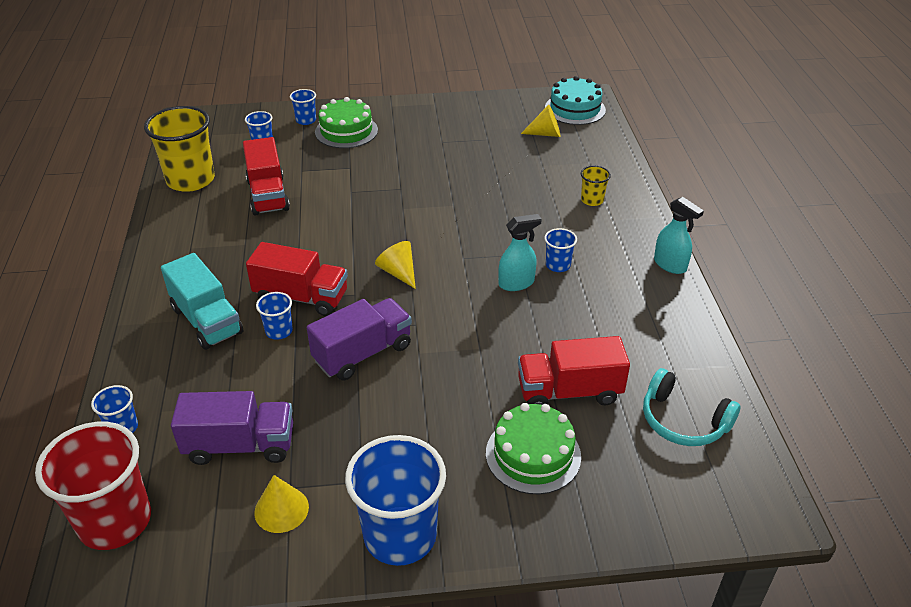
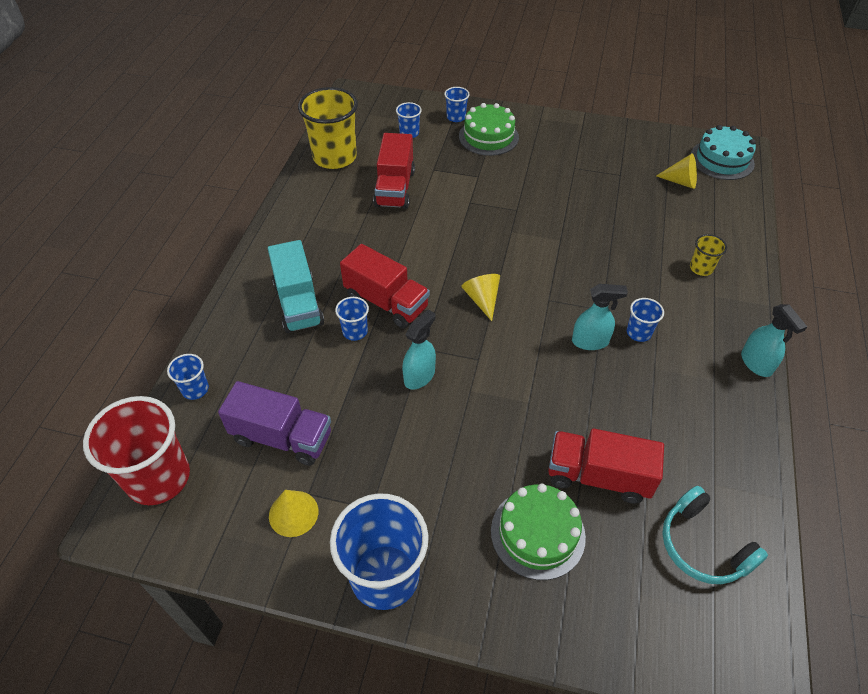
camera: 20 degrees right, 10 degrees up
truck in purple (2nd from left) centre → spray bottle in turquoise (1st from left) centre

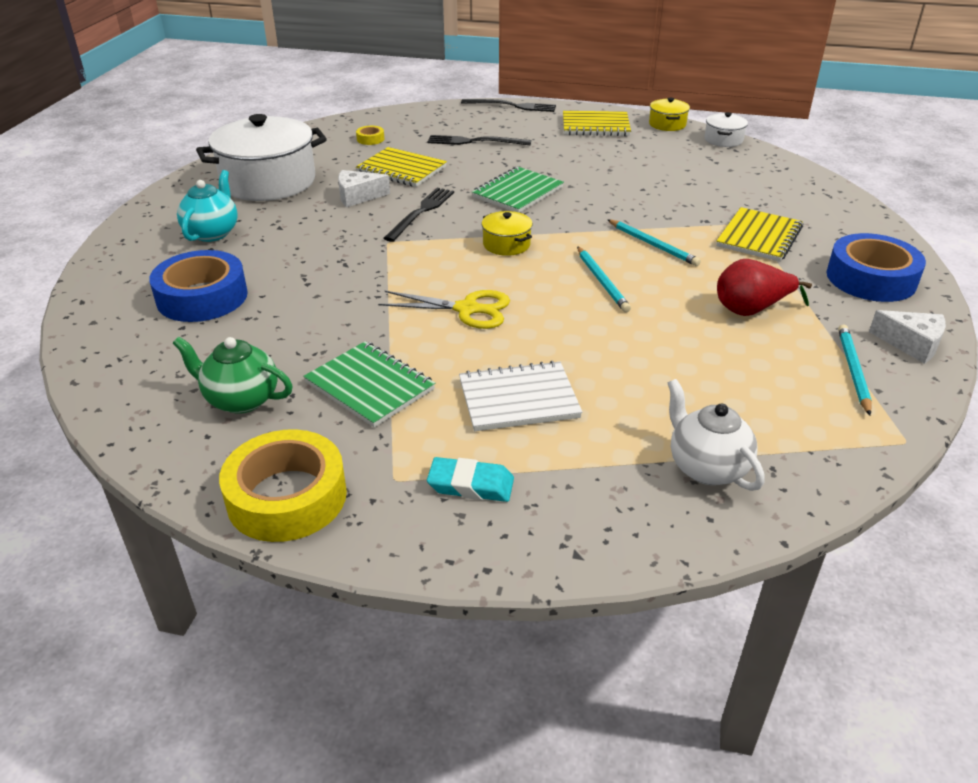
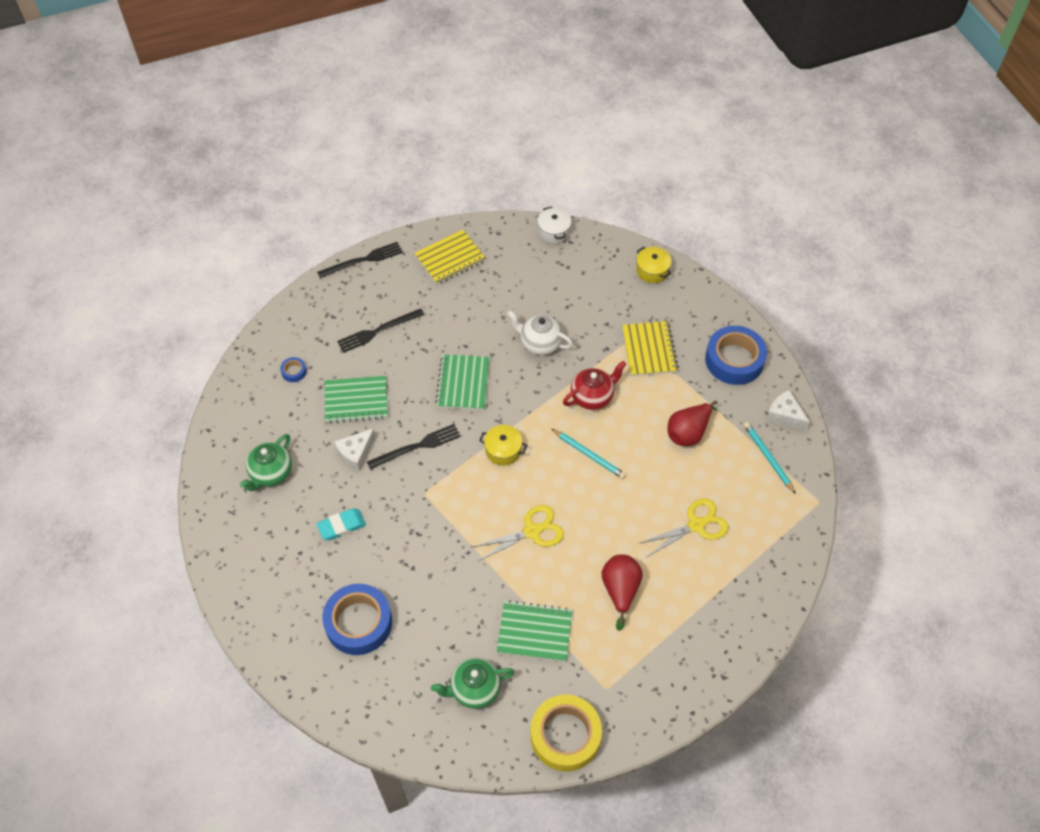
camera: 35 degrees left, 20 degrees up
pot in white (1st from left) top left → teapot in green (1st from left) middle left
tape in yellow (2nd from left) top centre → tape in blue (1st from left) middle left
eraser in turquoise centre → eraser in turquoise middle left, move
notebook in yellow (1st from left) top centre → notebook in green (1st from left) centre
fork in black (1st from left in the first image) top centre → fork in black (3rd from left) centre, 75 degrees clockwise
teapot in white middle right → teapot in white centre, move
pencil in turquoise (2nd from left) top right → teapot in red centre
notebook in white centre → pear in red (1st from left) bottom centre
pot in yellow (2nd from left) top right → pot in yellow (2nd from left) top centre, move
- → scissors in yellow (2nd from left) centre
cheese in white (2nd from left) middle right, 135 degrees counterclockwise
teapot in turquoise top left → -

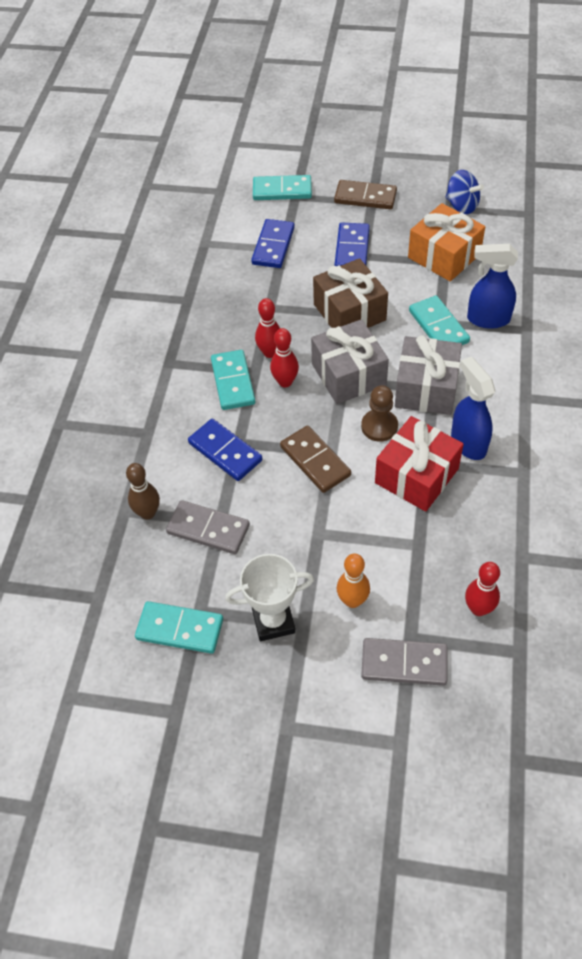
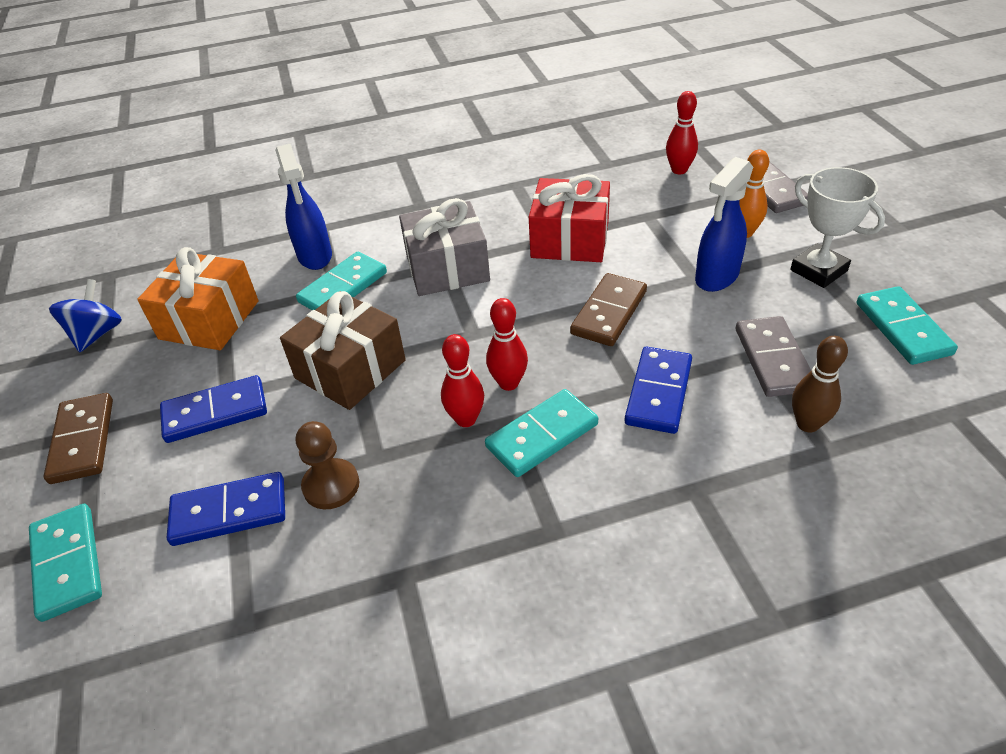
camera: 115 degrees left, 10 degrees down
pawn in brown centre → pawn in brown middle left, move
spray bottle in blue (1st from left in the first image) middle right → spray bottle in blue (2nd from left) top right, move
gift in grey (1st from left) centre → -

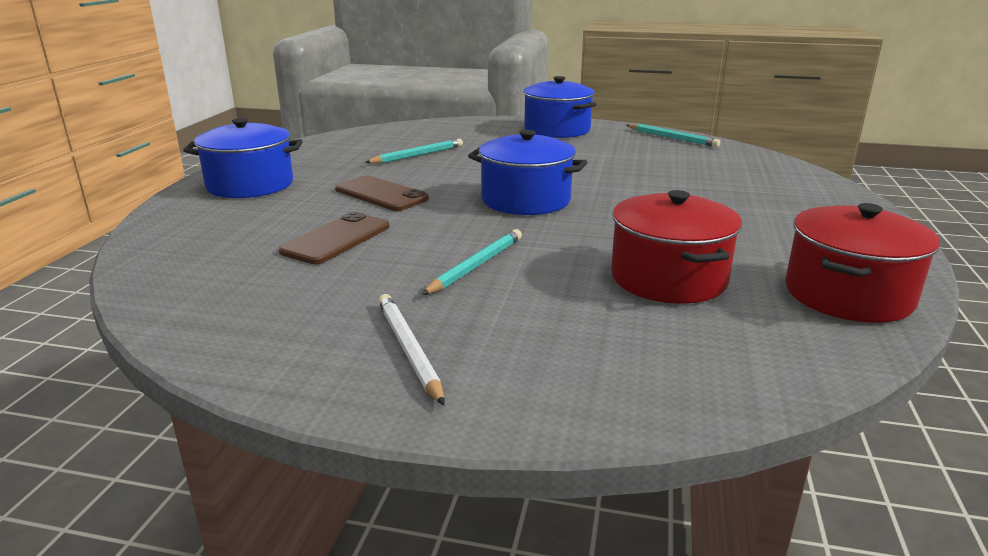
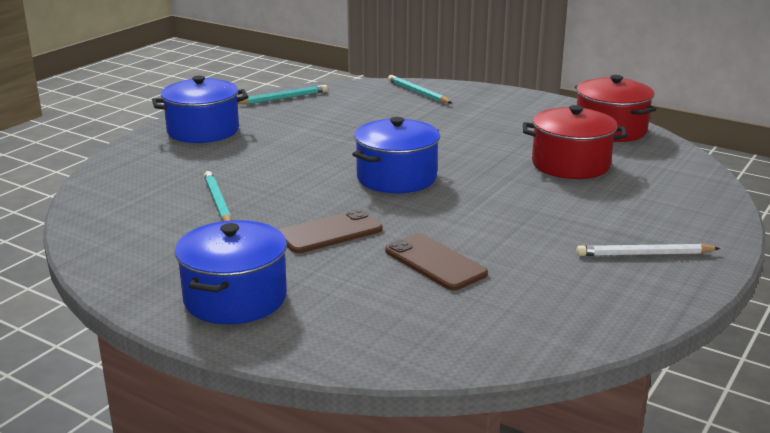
camera: 70 degrees left, 0 degrees up
pencil in turquoise (2nd from left in the first image) centre → pencil in turquoise (3rd from left) top centre, move

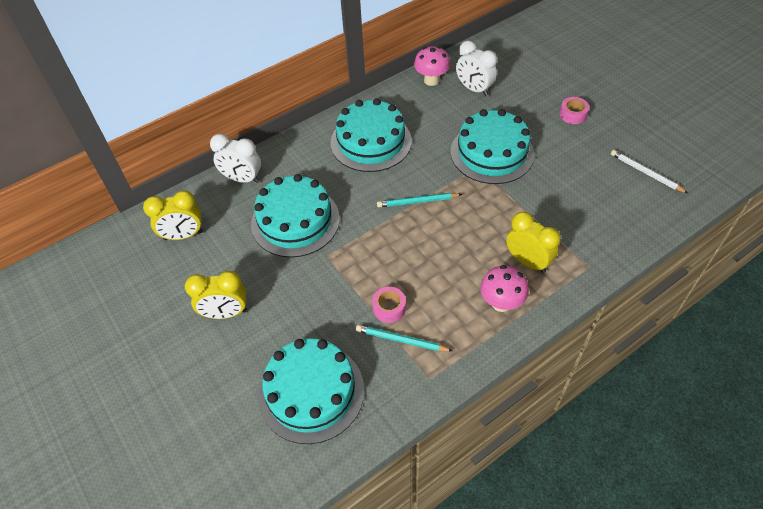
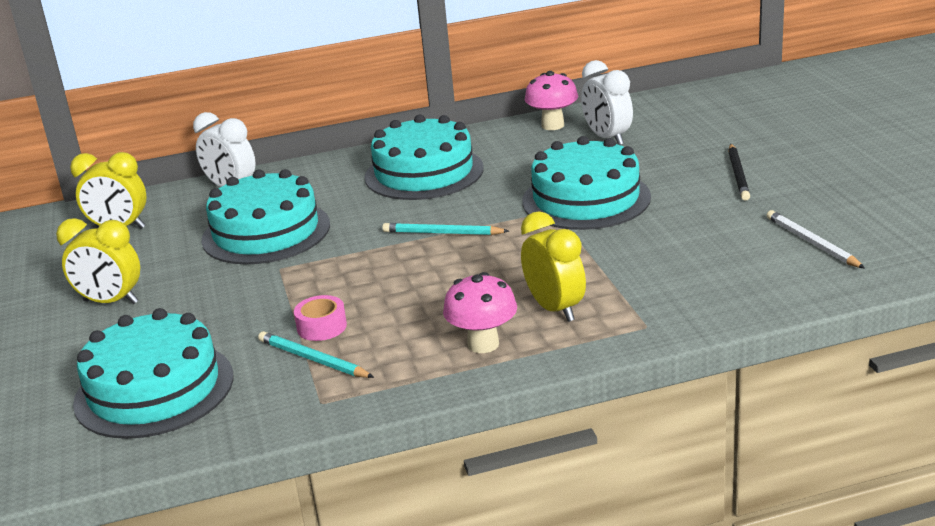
camera: 20 degrees right, 25 degrees down
tape in pink (2nd from left) top right → pencil in black top right

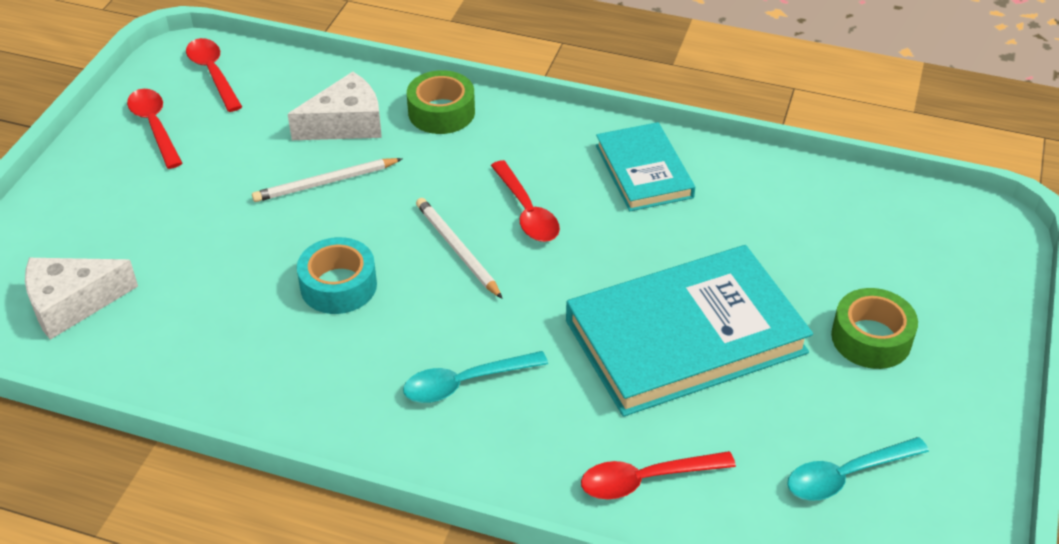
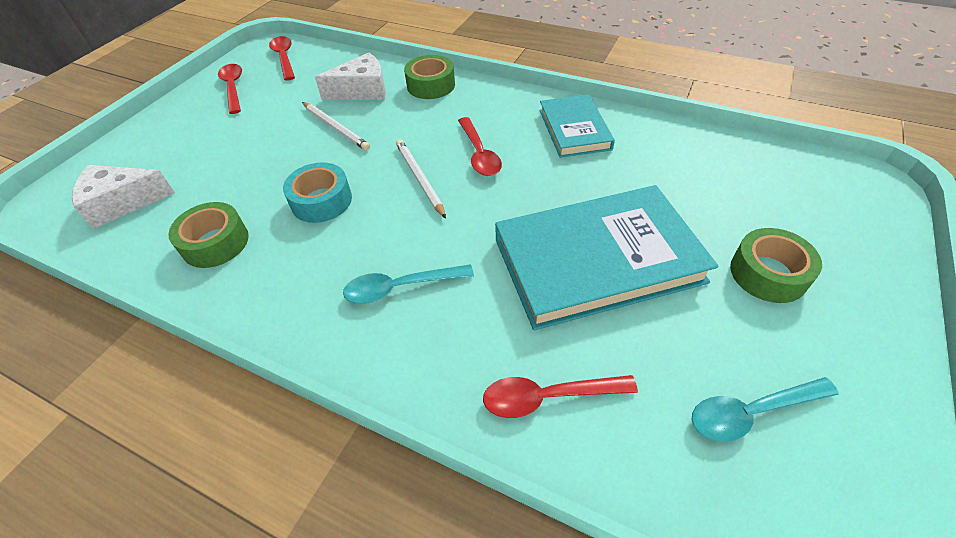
camera: 10 degrees right, 5 degrees up
- → tape in green (1st from left) middle left
pencil in white (1st from left) top left → pencil in white (1st from left) top centre, 120 degrees counterclockwise

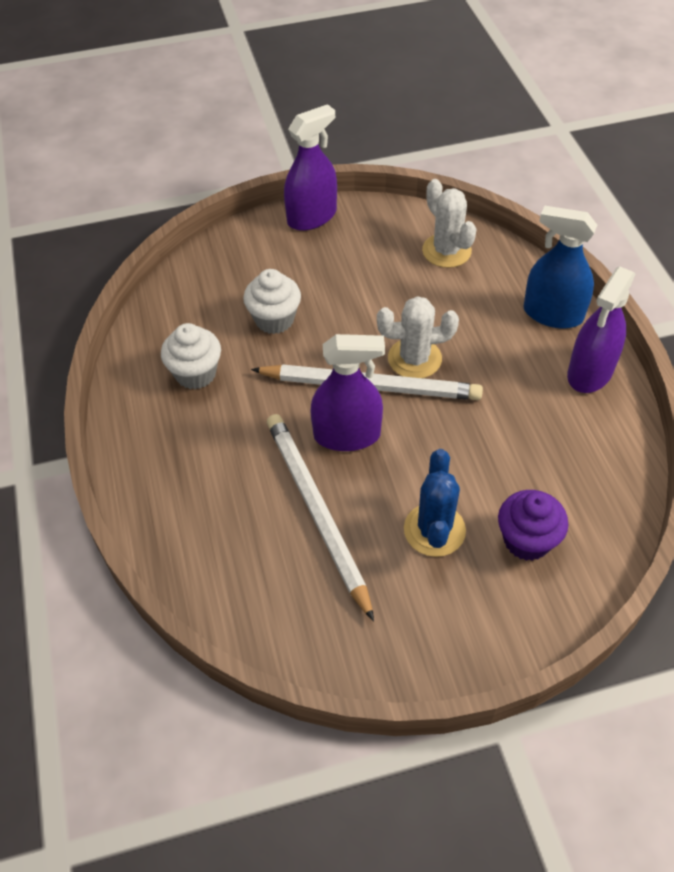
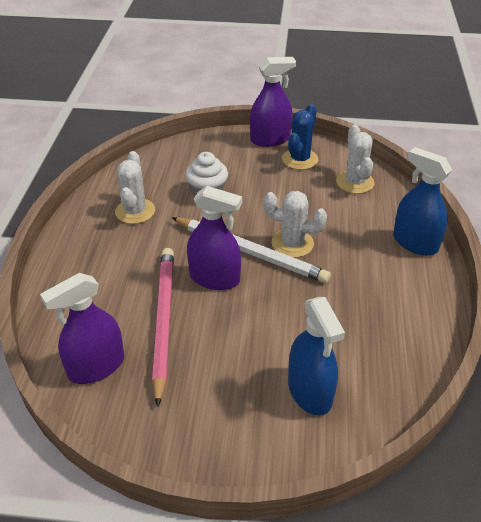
camera: 20 degrees right, 10 degrees down
spray bottle in purple (3rd from left in the first image) middle right → spray bottle in purple (1st from left) middle left, move
cupcake in white (1st from left) middle left → cactus in white (1st from left) middle left
pencil in white (1st from left) centre → pencil in pink centre
cactus in blue centre → cactus in blue top centre, move
cupcake in purple middle right → spray bottle in blue (1st from left) bottom centre

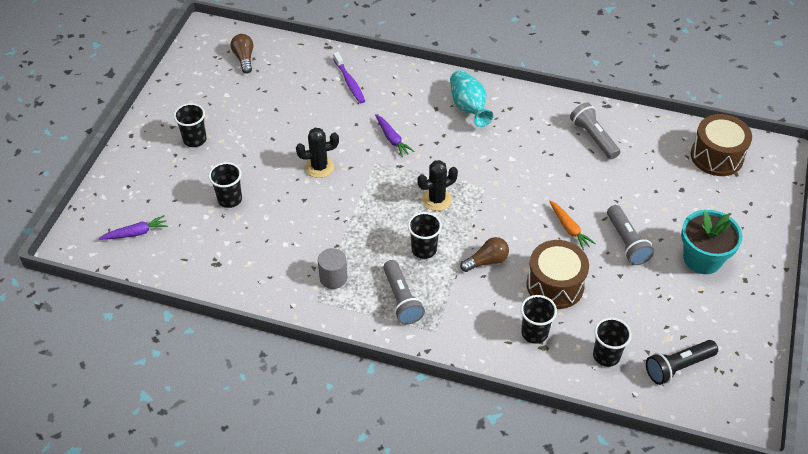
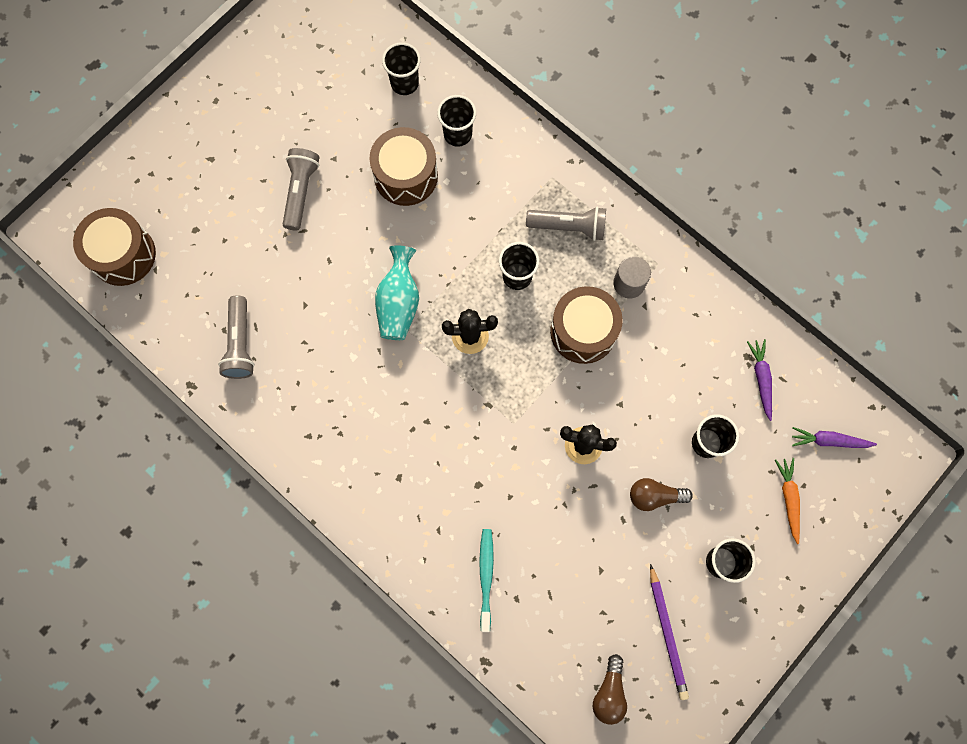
camera: 155 degrees left, 25 degrees up
vase in turquoise top centre → vase in turquoise centre, move
toothbrush in purple top centre → toothbrush in turquoise bottom centre
flashlight in grey (1st from left in the first image) centre → flashlight in grey (3rd from left) top centre, 90 degrees clockwise
- → drum in brown (3rd from left) centre
light bulb in brown (2nd from left) centre → light bulb in brown (2nd from left) middle right, move
- → pencil in purple bottom right
carrot in purple (2nd from left in the first image) top centre → carrot in purple (1st from left) middle right, move
carrot in orange middle right → carrot in orange bottom right, move
flashlight in black bottom right → -
flower pot in turquoise middle right → -

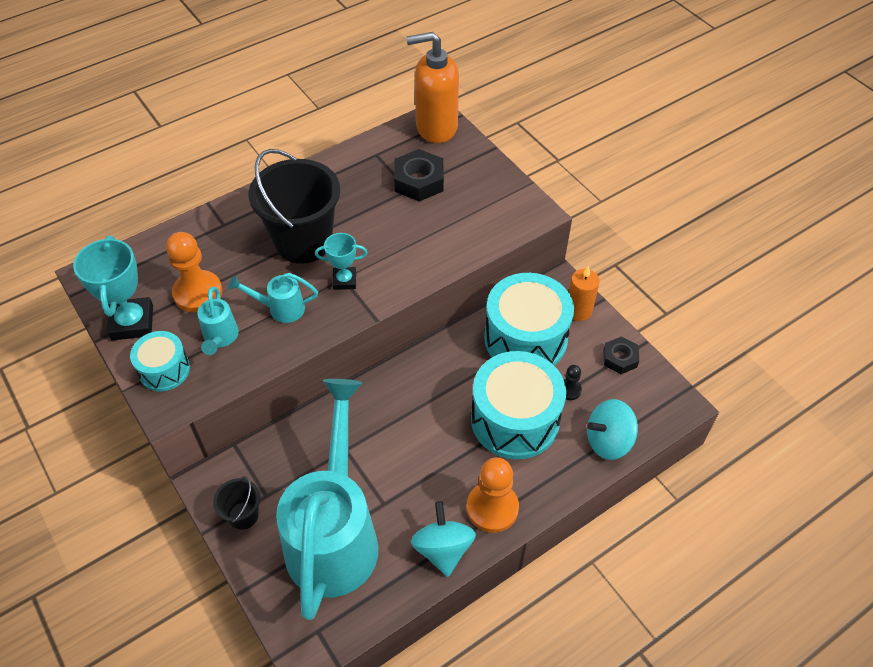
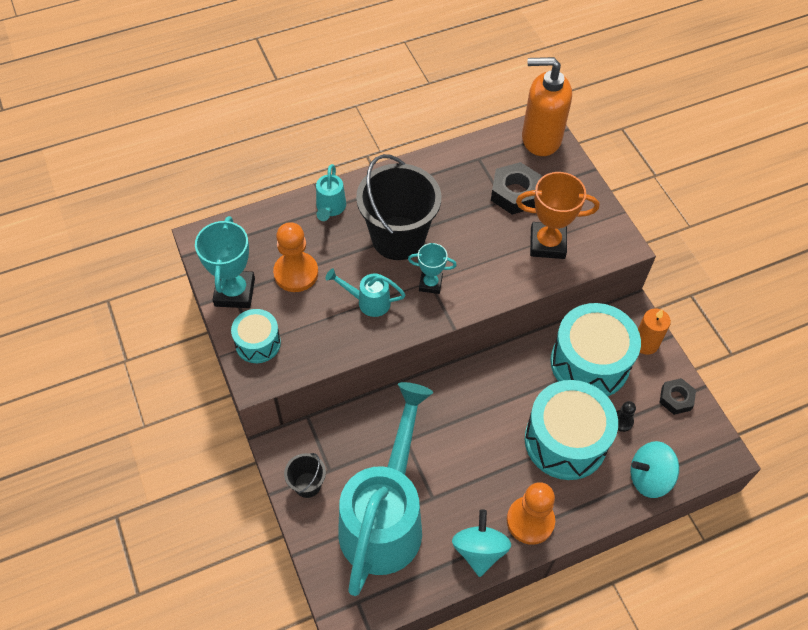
camera: 10 degrees right, 5 degrees up
watering can in turquoise (1st from left) middle left → watering can in turquoise (1st from left) top centre, move
- → trophy in orange middle right

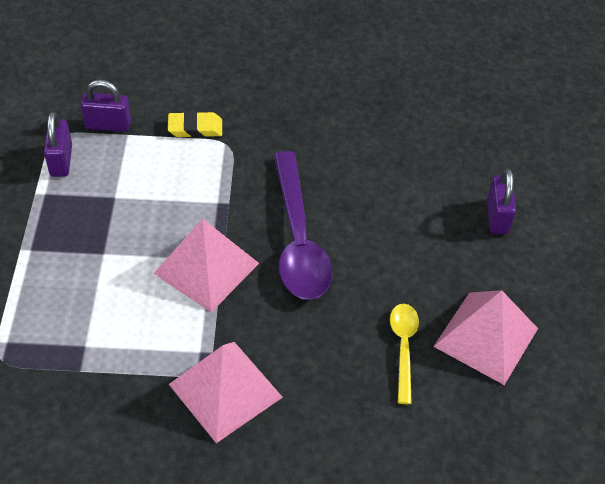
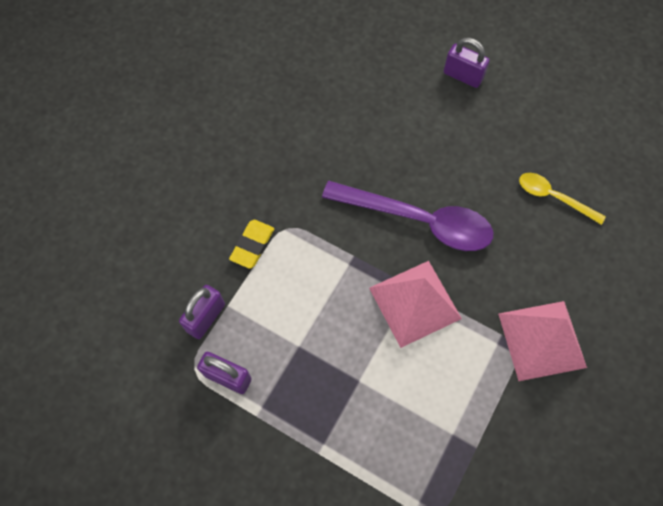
camera: 60 degrees left, 15 degrees up
pyramid in pink (3rd from left) bottom right → -

